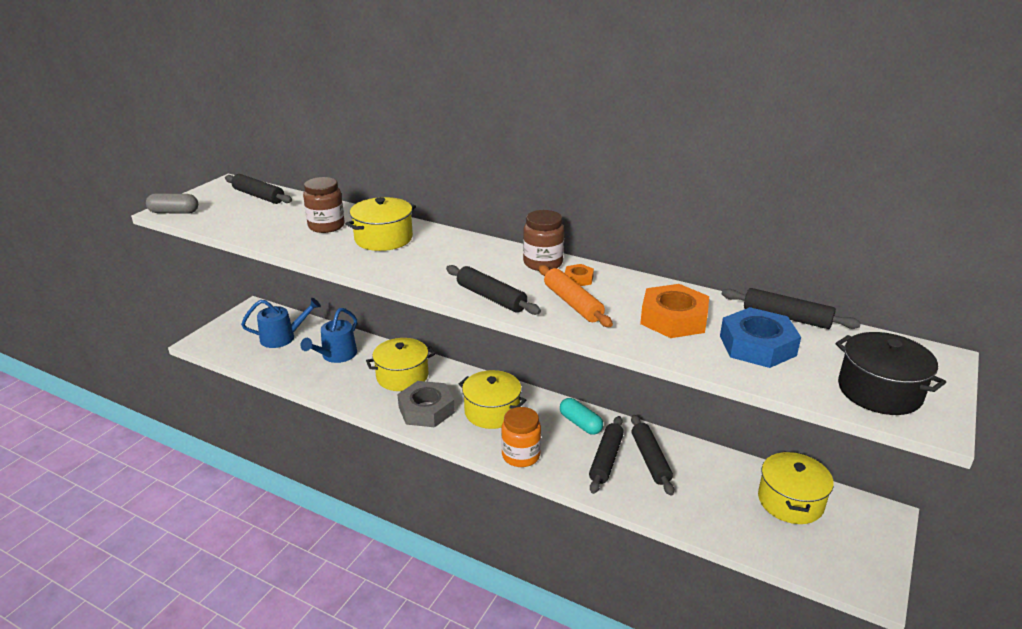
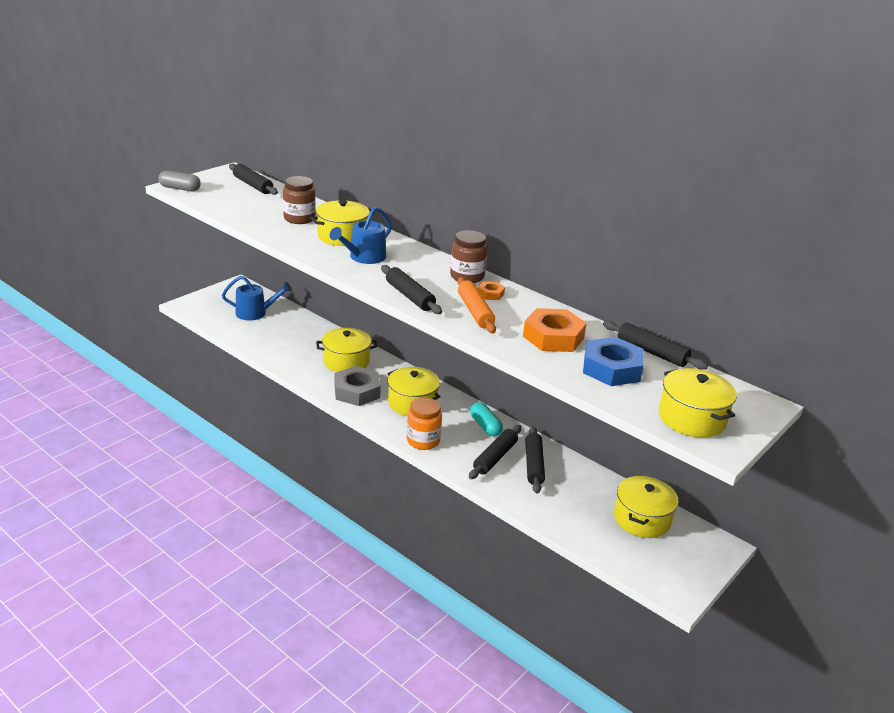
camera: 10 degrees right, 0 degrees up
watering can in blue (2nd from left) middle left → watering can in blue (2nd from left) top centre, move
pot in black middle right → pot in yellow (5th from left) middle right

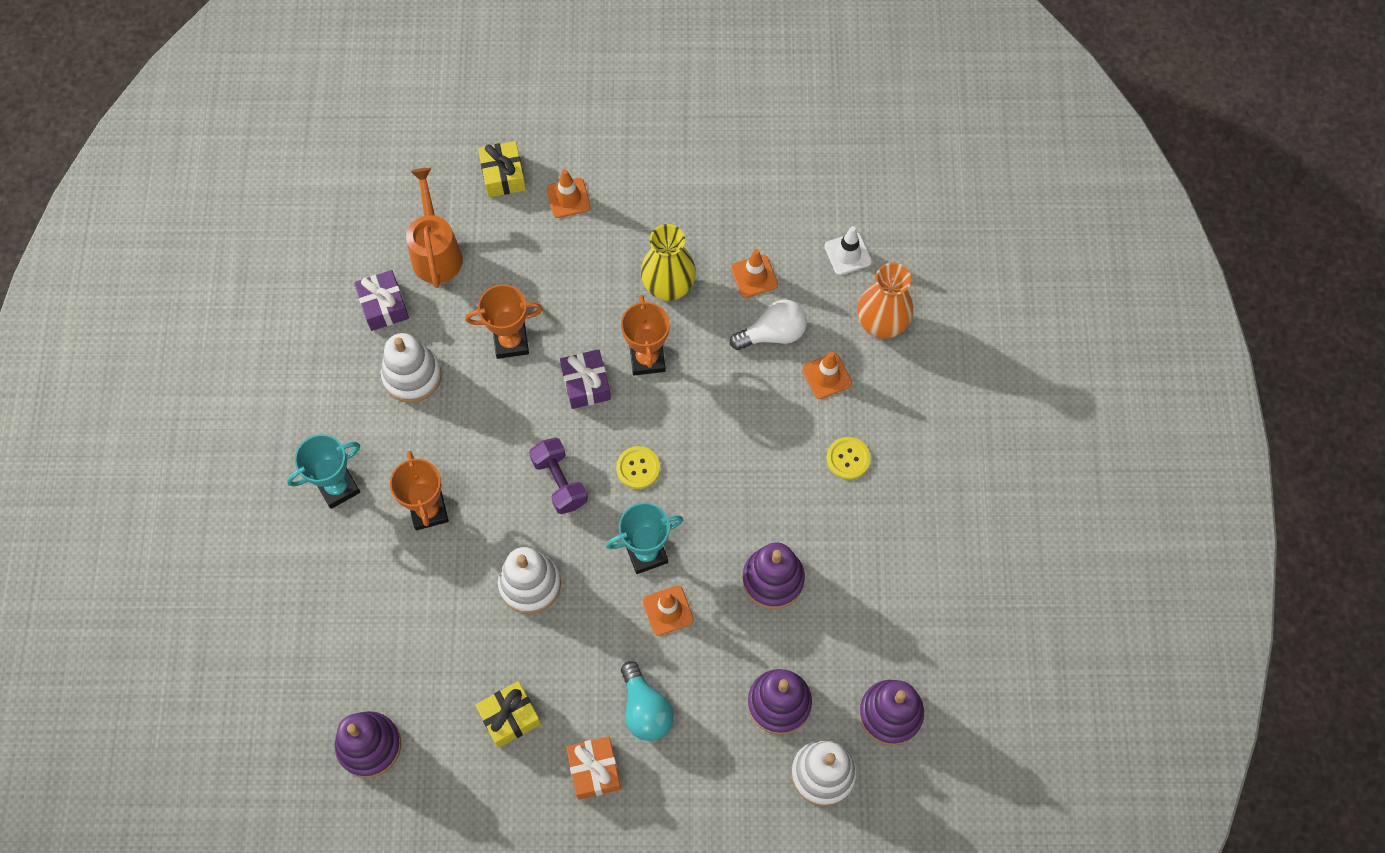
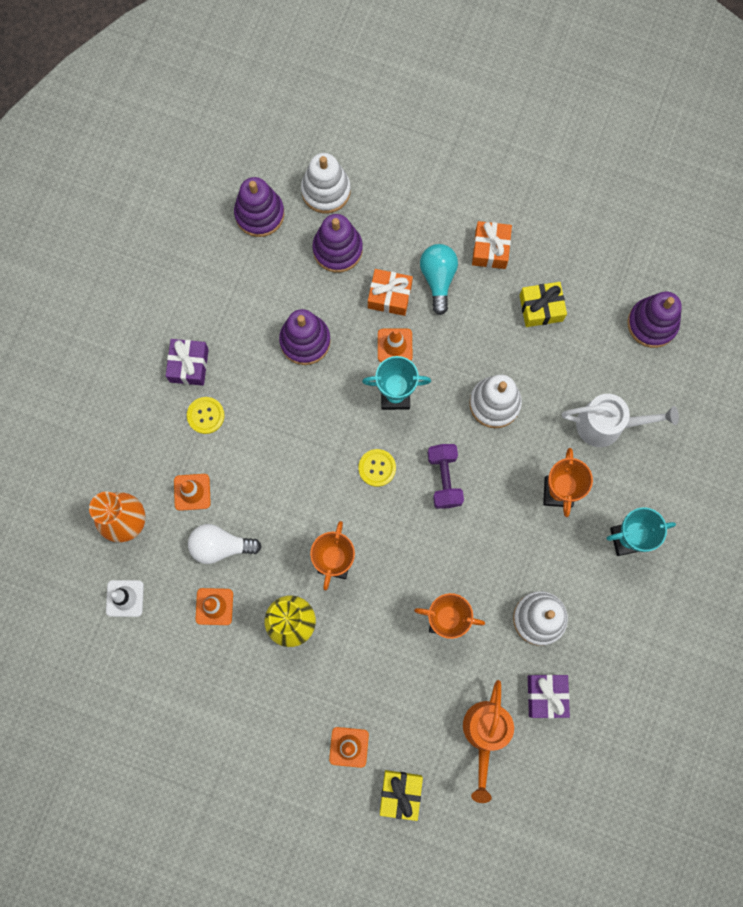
camera: 160 degrees left, 10 degrees up
gift in purple (2nd from left in the first image) centre → gift in purple (1st from left) middle left, move
- → gift in orange (1st from left) top centre
- → watering can in white middle right

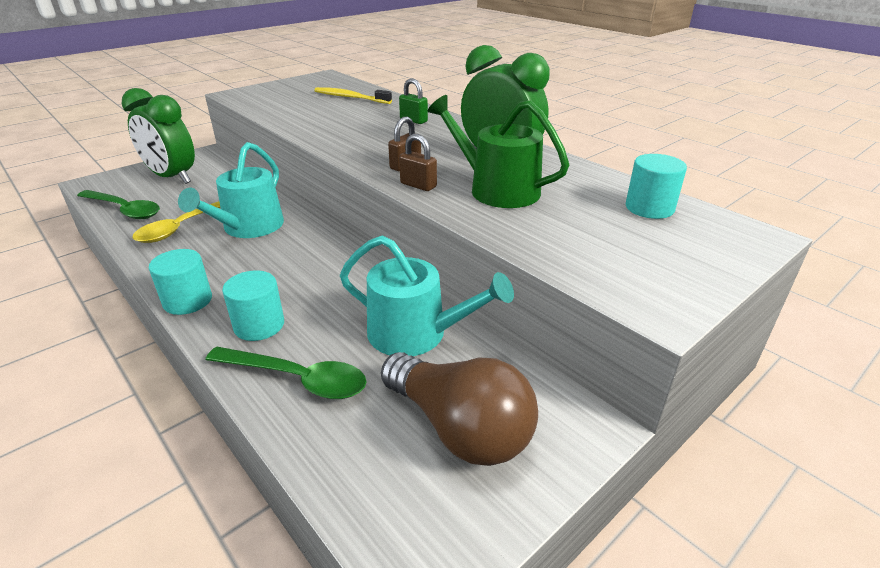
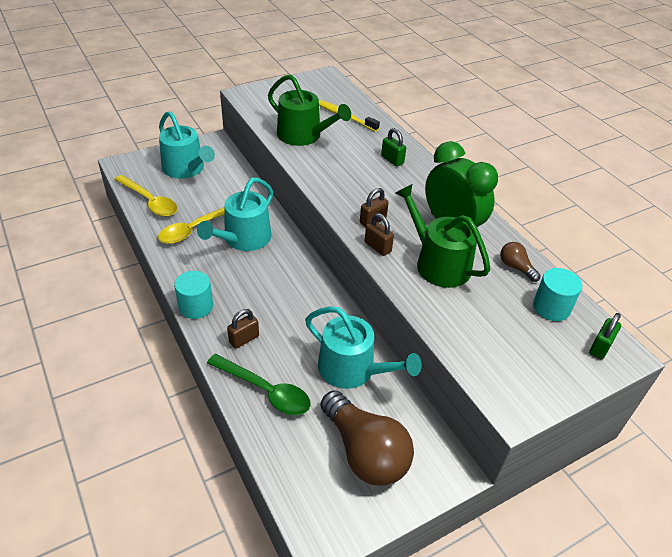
camera: 10 degrees right, 10 degrees up
spoon in green (1st from left) middle left → spoon in yellow (1st from left) middle left
clock in green (1st from left) top left → watering can in turquoise (1st from left) top left
cylinder in turquoise (2nd from left) middle left → padlock in brown (1st from left) centre
- → watering can in green (1st from left) top centre
- → light bulb in brown (2nd from left) middle right
- → padlock in green (2nd from left) middle right

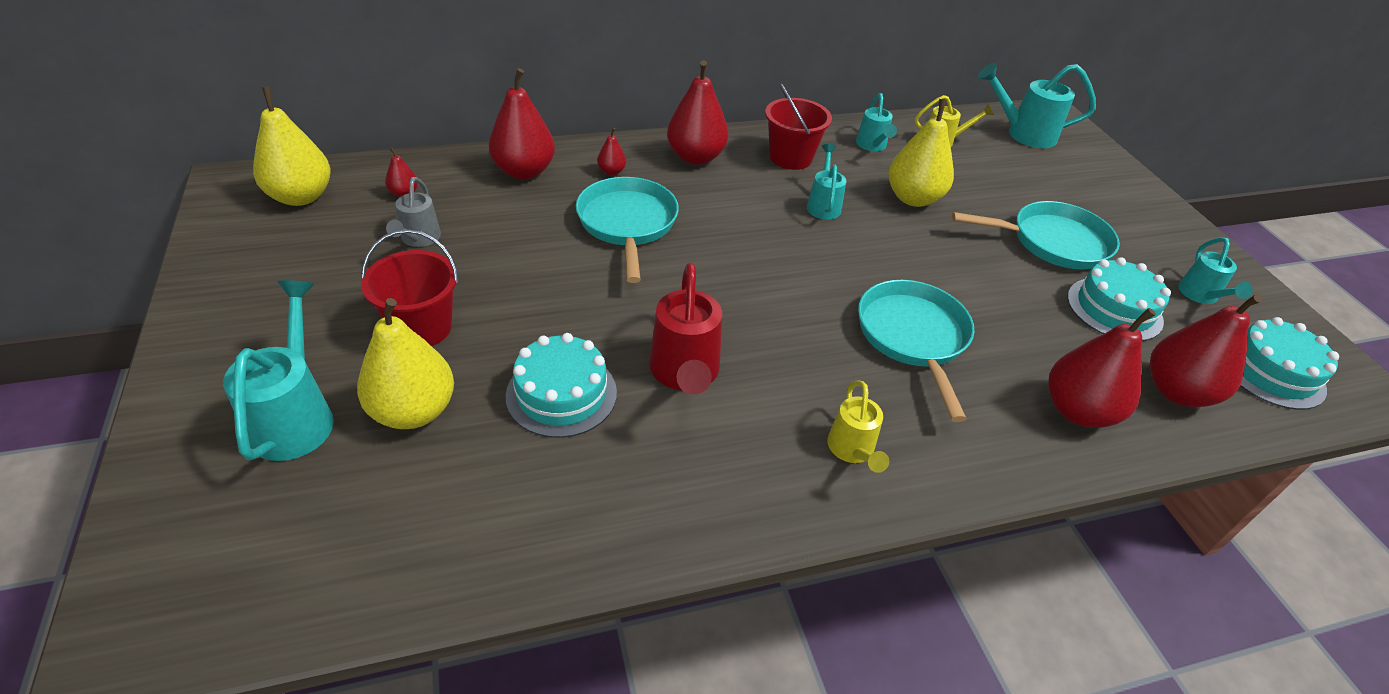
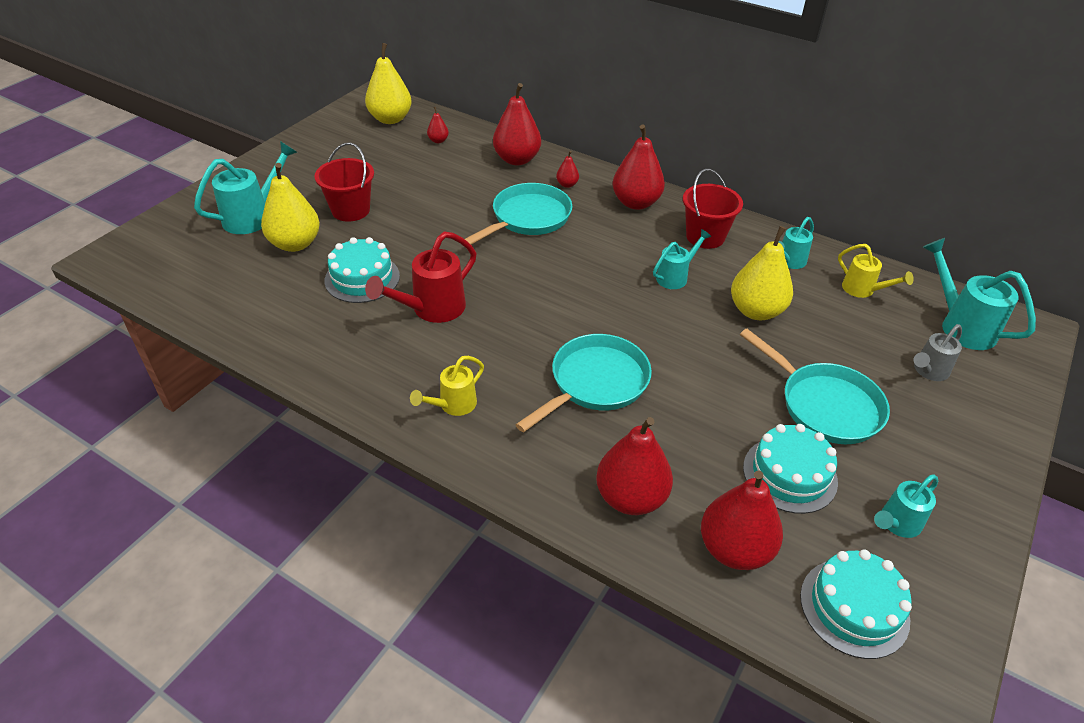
camera: 50 degrees right, 0 degrees up
watering can in grey top left → watering can in grey middle right, move

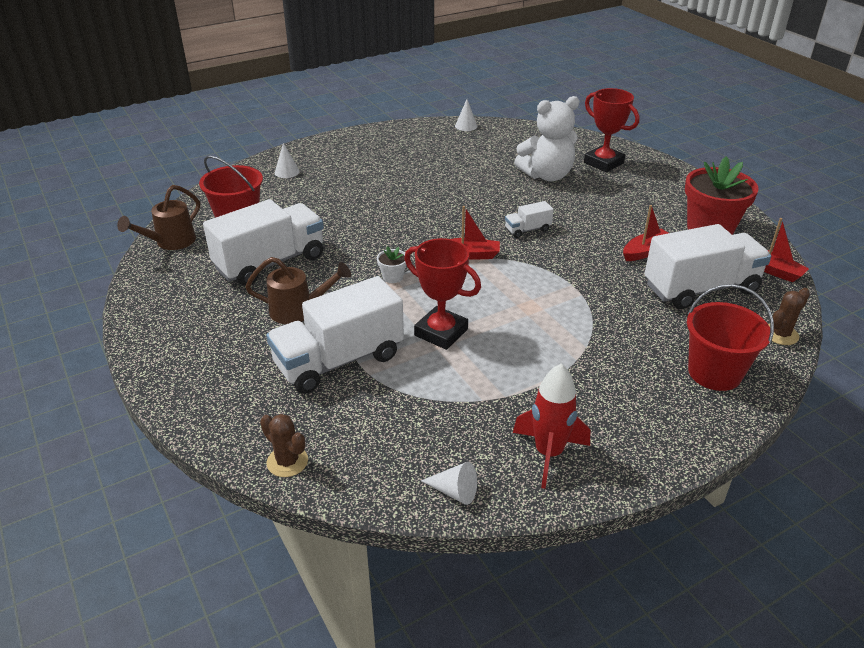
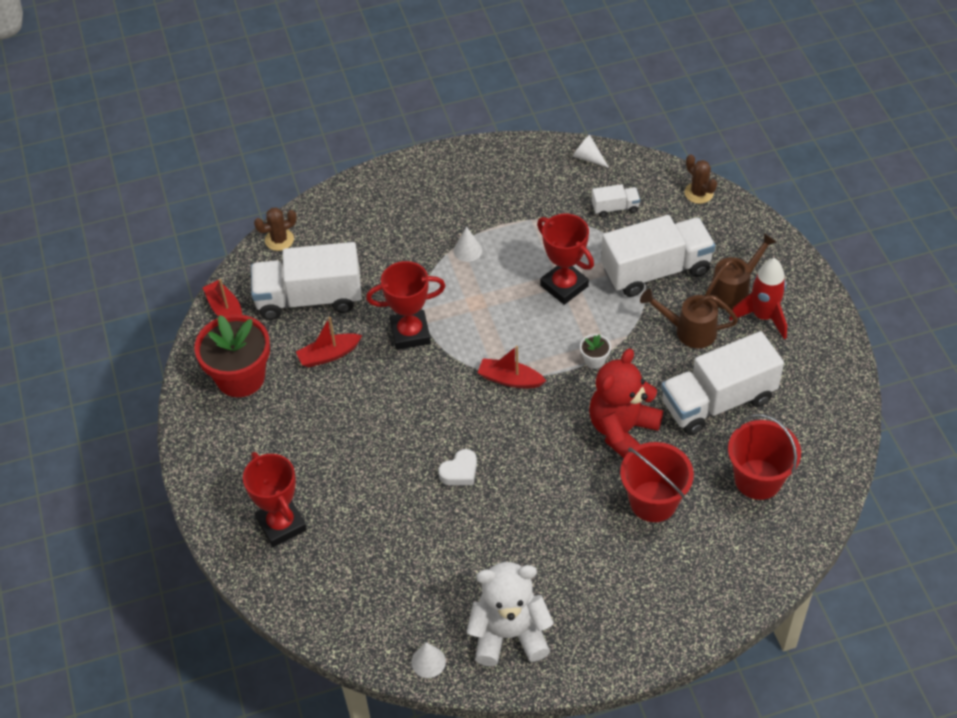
camera: 165 degrees left, 15 degrees up
- → trophy in red (2nd from left) centre
- → heart in white centre
cone in white (1st from left in the first image) top left → cone in white (2nd from left) centre, move
teddy bear in white top centre → teddy bear in white bottom centre, move
- → teddy bear in red centre
truck in white (3rd from left in the first image) centre → truck in white (2nd from left) top centre, move
bucket in red (2nd from left in the first image) middle right → bucket in red (1st from left) bottom right, move
watering can in brown (1st from left in the first image) middle left → watering can in brown (2nd from left) middle right, move
rocket in red centre → rocket in red middle right, move

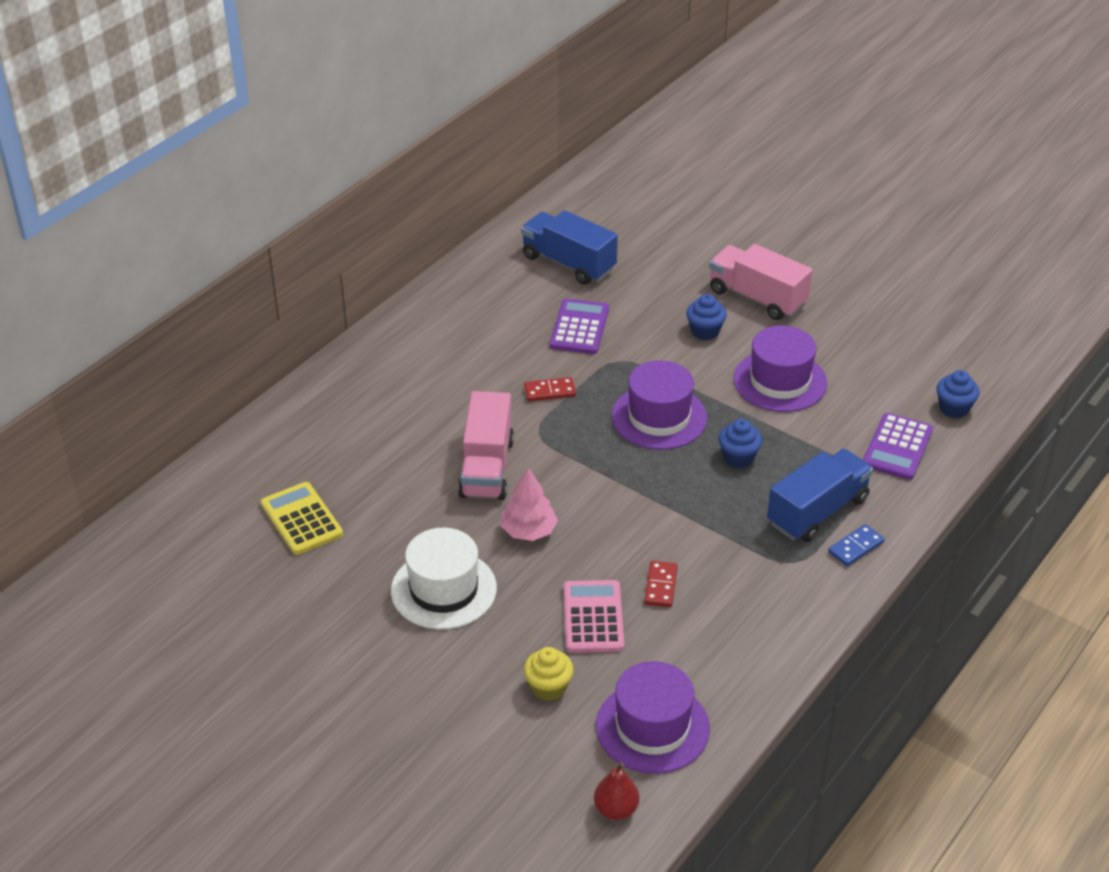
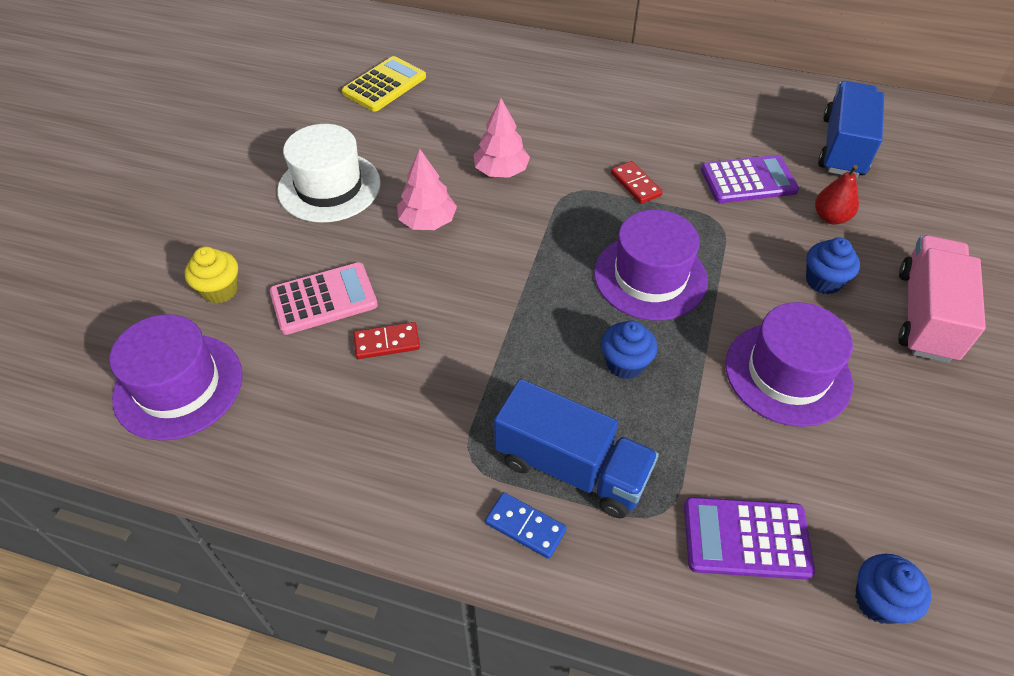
camera: 70 degrees right, 10 degrees up
truck in pink (1st from left) centre → tree in pink (2nd from left) top centre
pear in red bottom centre → pear in red top right, move

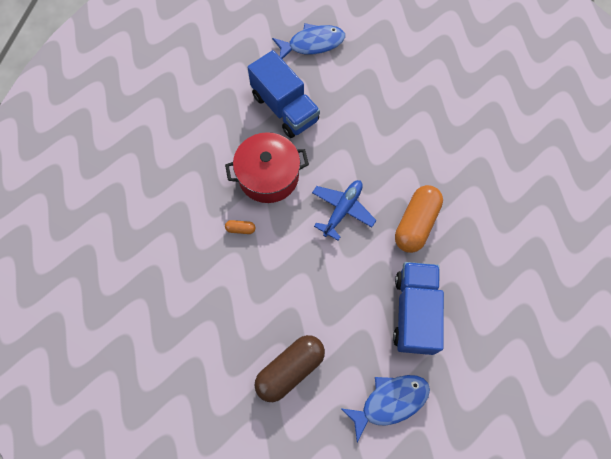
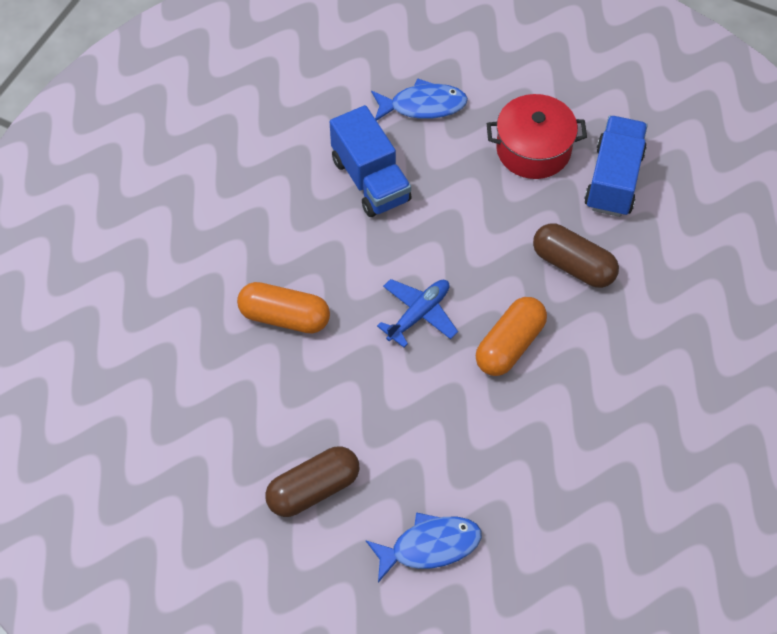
camera: 10 degrees right, 10 degrees down
capsule in orange (1st from left) centre, x2.40
pot in red centre → pot in red top right, move
- → capsule in brown (2nd from left) middle right
truck in blue (2nd from left) bottom right → truck in blue (2nd from left) top right, move

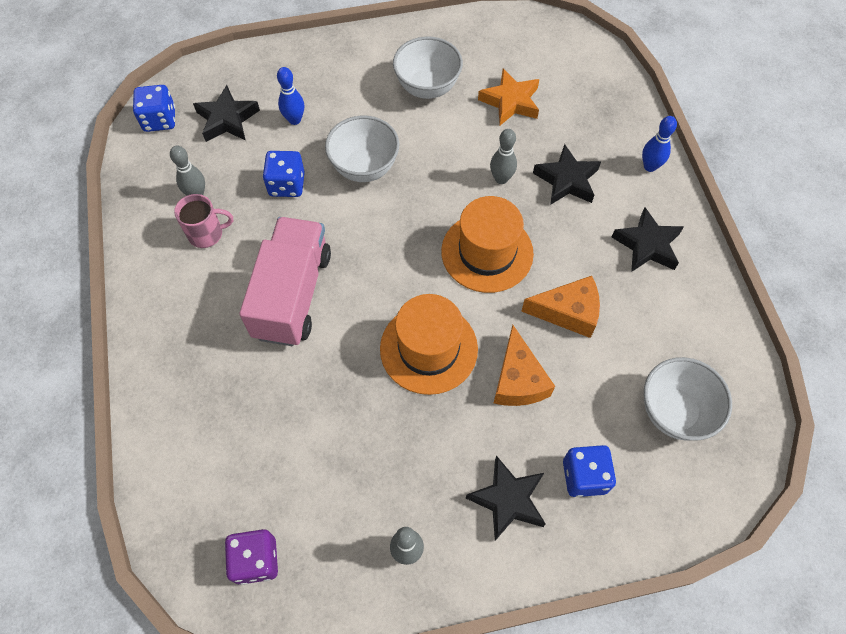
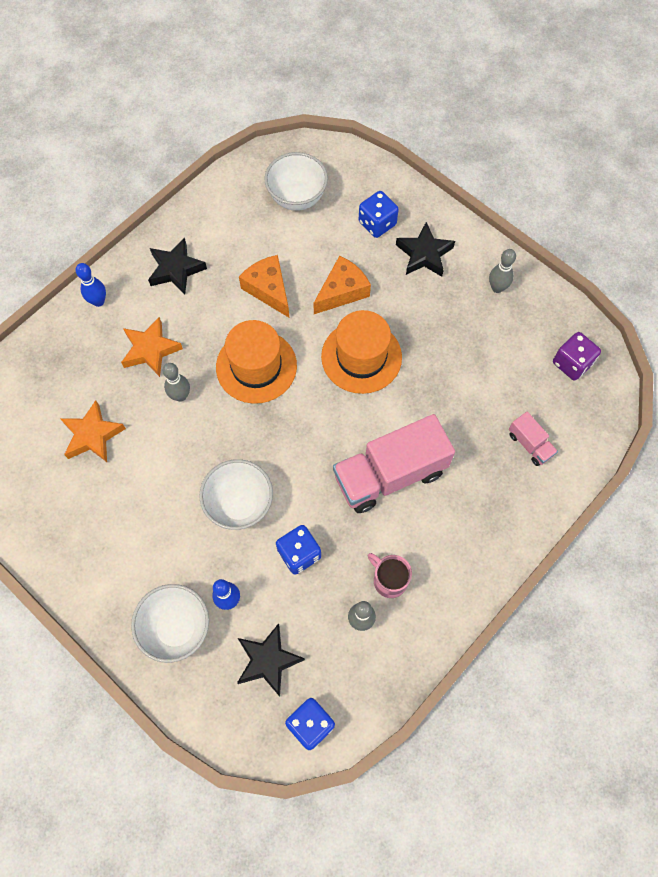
camera: 125 degrees left, 5 degrees up
star in black (3rd from left) top right → star in orange (2nd from left) middle left
bowl in white (2nd from left in the first image) top centre → bowl in white (1st from left) bottom left, move
- → truck in pink (2nd from left) middle right

